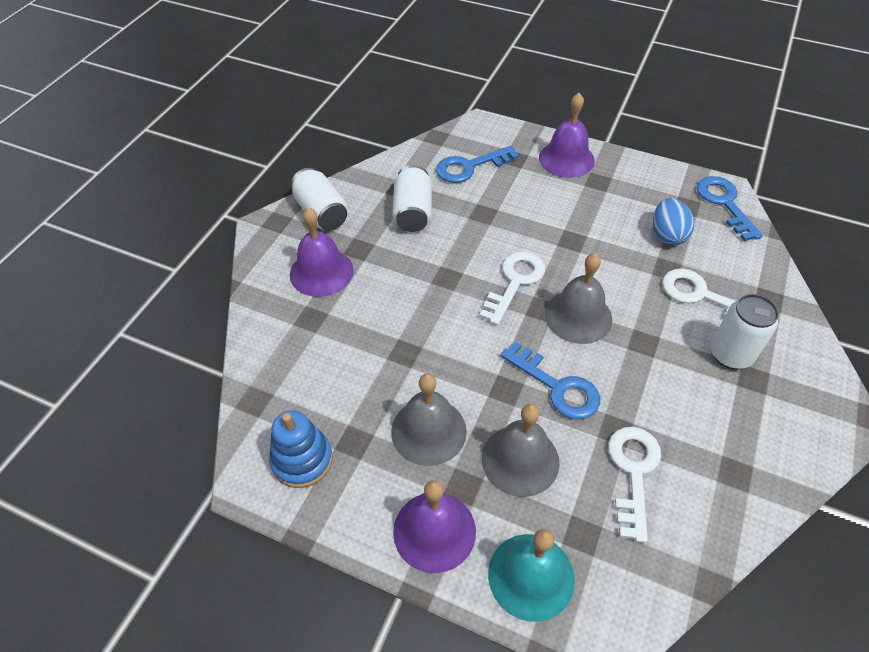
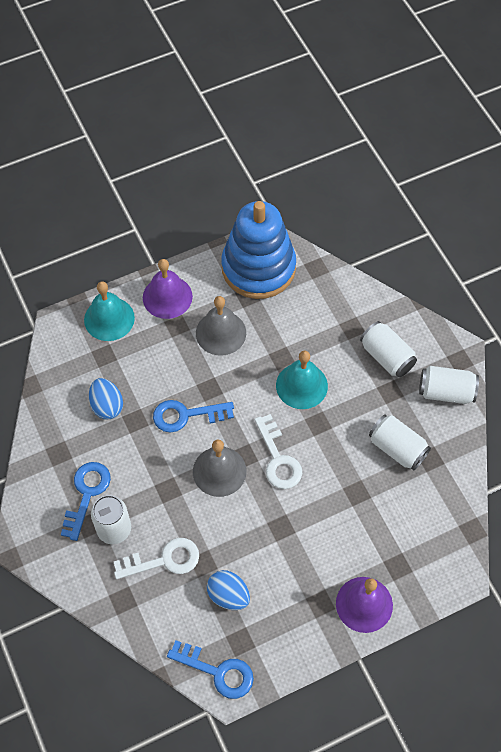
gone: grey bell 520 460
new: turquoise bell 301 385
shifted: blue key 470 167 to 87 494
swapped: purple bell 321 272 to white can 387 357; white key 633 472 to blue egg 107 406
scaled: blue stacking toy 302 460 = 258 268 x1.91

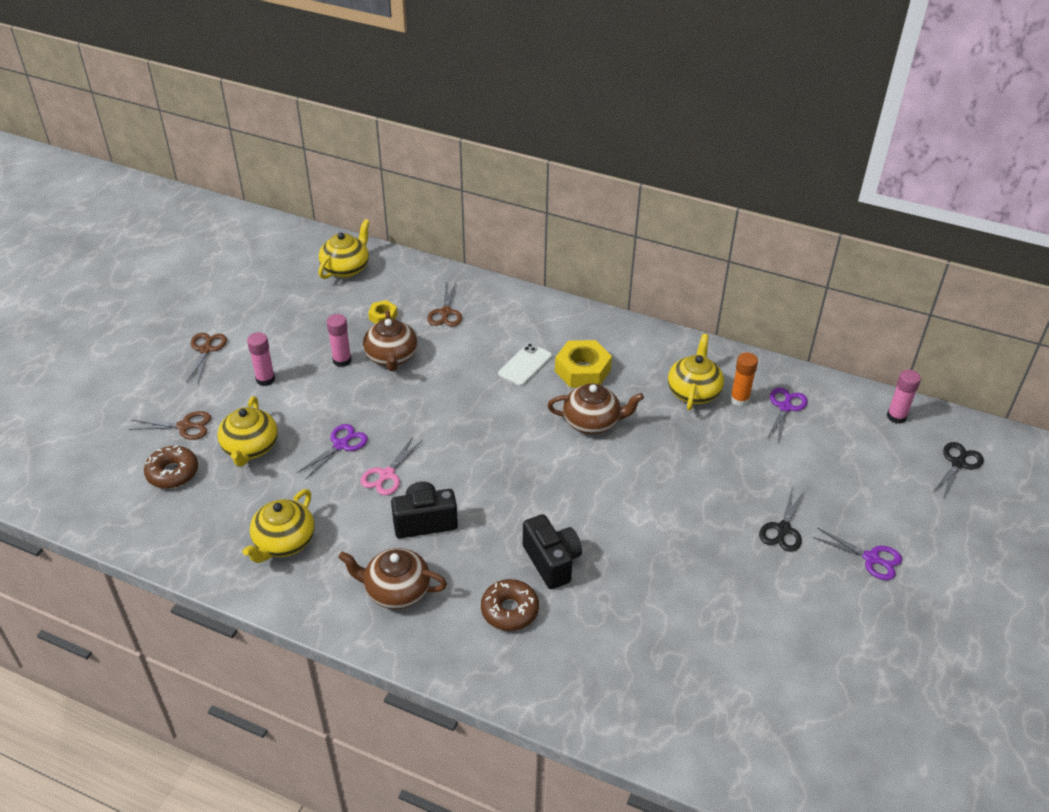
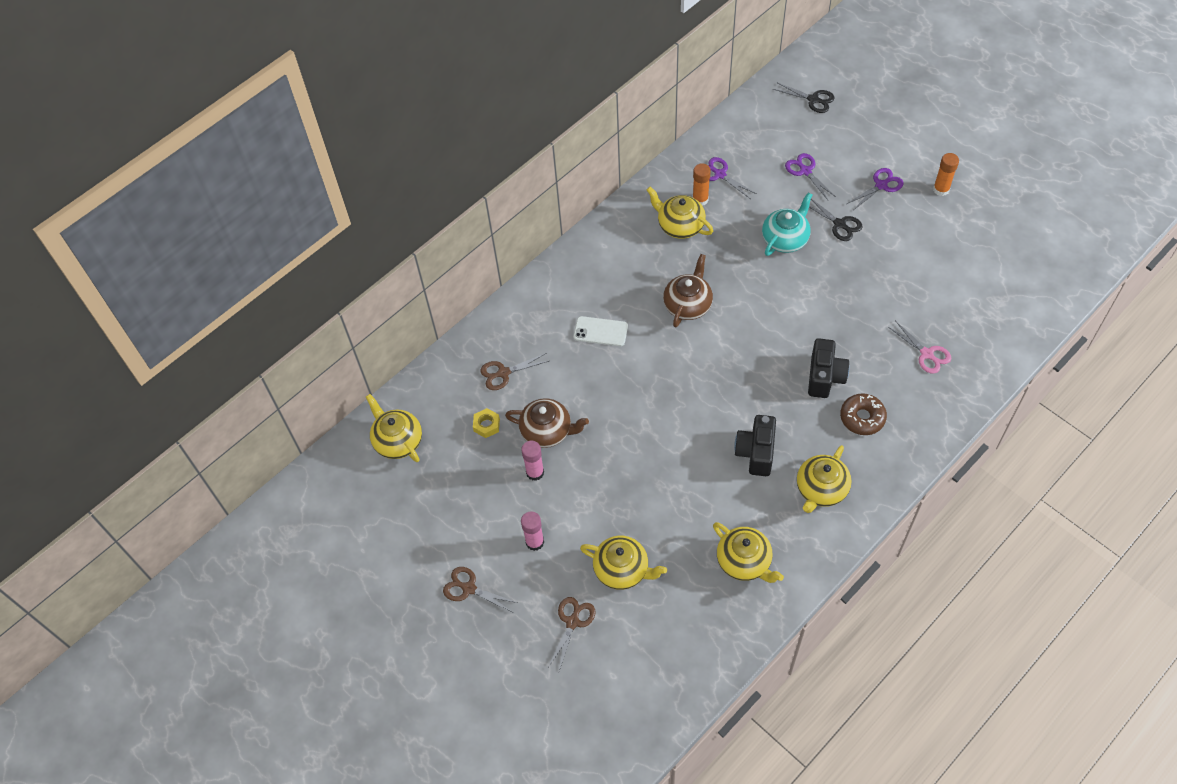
gone: brown donut 172 473; yellow nut 582 370; pink glue stick 896 416
new: turquoise teapot 785 239; orange glue stick 941 189
shifted: purple scissors 341 445 to 805 171; pink scissors 387 475 to 926 354
repainted: brown teapot 396 591 to yellow teapot 821 489
rotated: brown scissors 445 312 = 503 373 135 degrees clockwise; white phone 525 365 = 600 331 45 degrees counterclockwise; black camera 552 562 = 824 377 105 degrees clockwise; black scissors 958 464 = 813 99 150 degrees clockwise

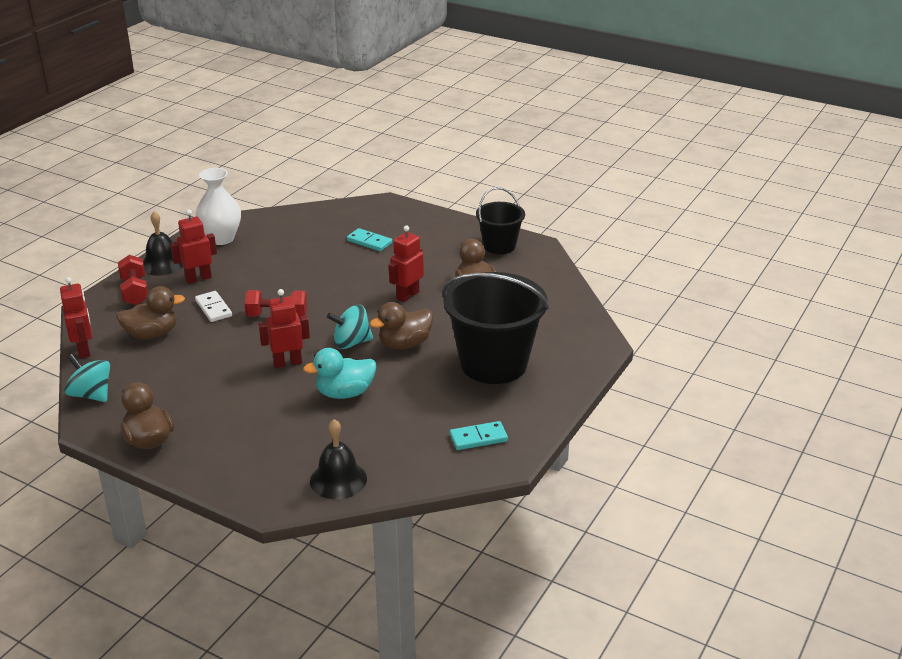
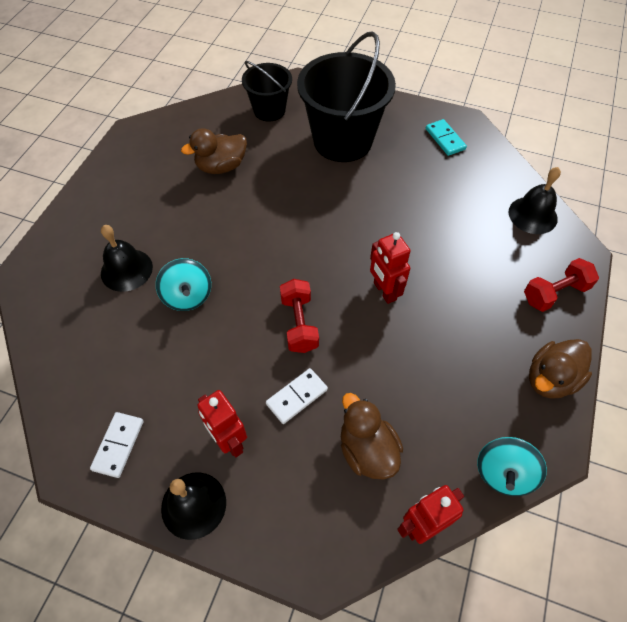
gone: turquoise duck 345 393; brown duck 404 344; red robot 407 295
shifted: red dumbbell 135 291 to 554 293; turquoise spinning top 351 343 to 188 296; black bucket 499 246 to 269 110
swapped: white vase 221 238 to white domino 118 445; turquoise domino 369 242 to black bell 126 270

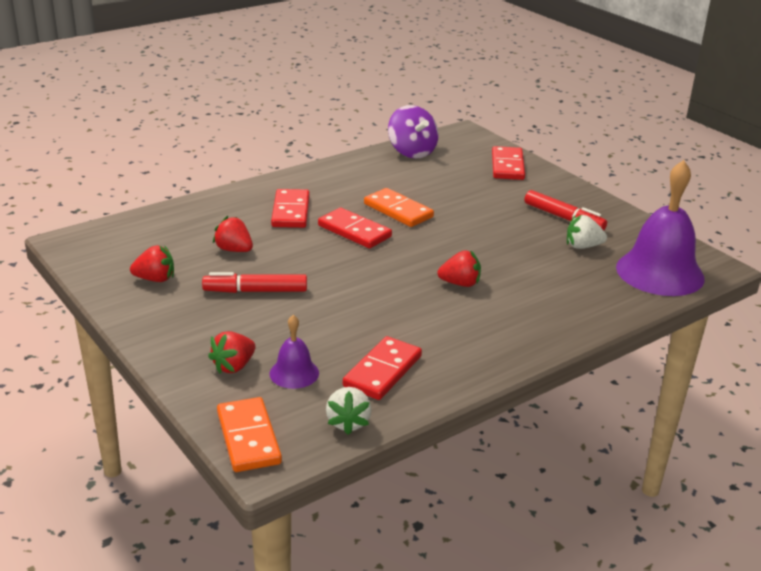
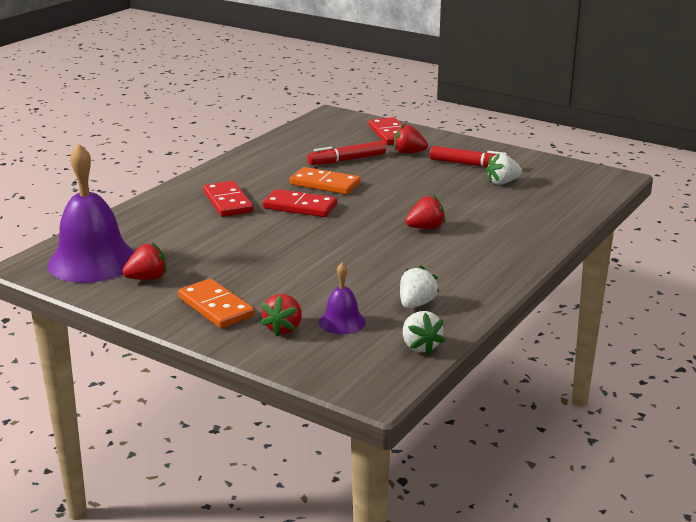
gone: purple spinning top 412 152
shifted: red marker 255 291 to 347 160; red strawberry 234 250 to 408 153; orange domino 248 438 to 216 307; purple bell 660 272 to 92 261
swapped: red domino 382 371 to white strawberry 416 304

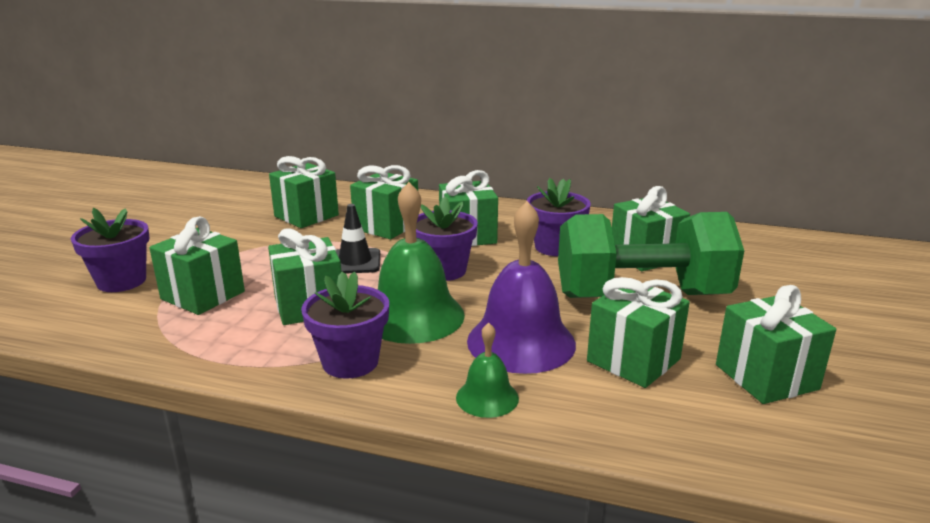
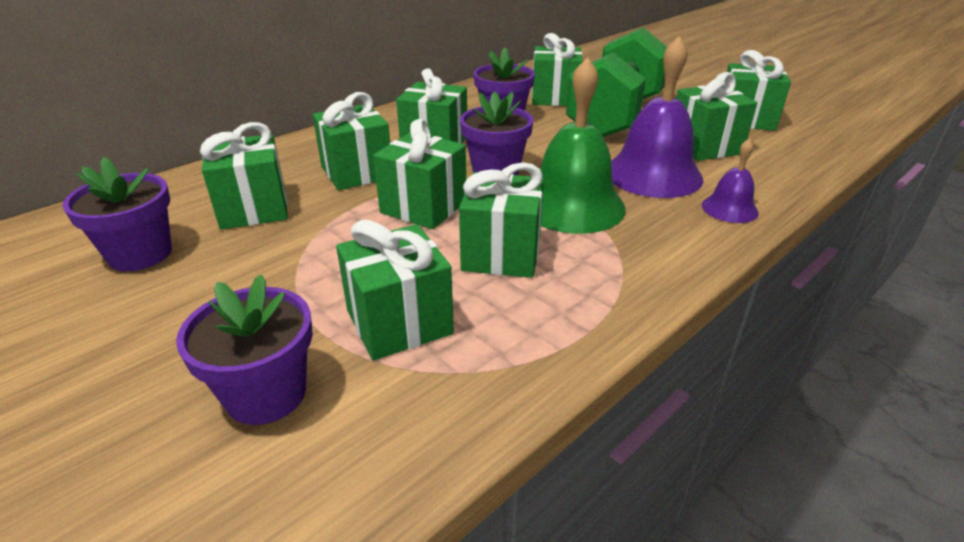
shifted: purple flower pot 350 362 to 140 254
swapped: black traffic cone 355 262 to green gift 423 207
repainted: green bell 487 397 to purple bell 729 208

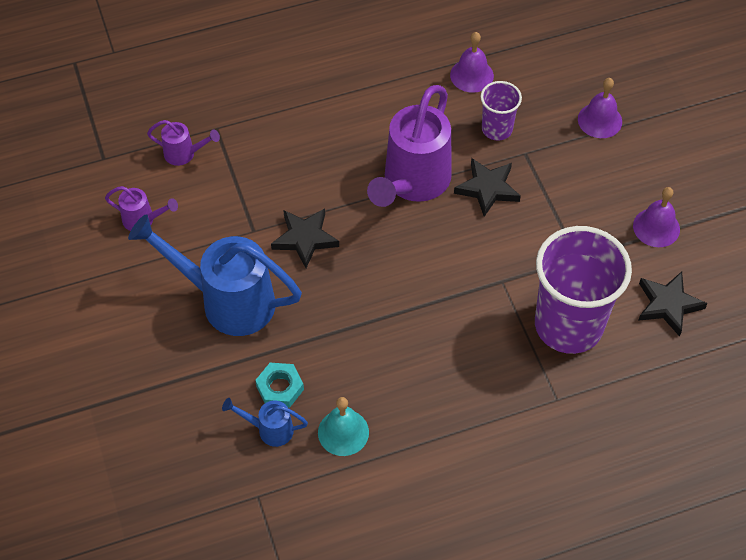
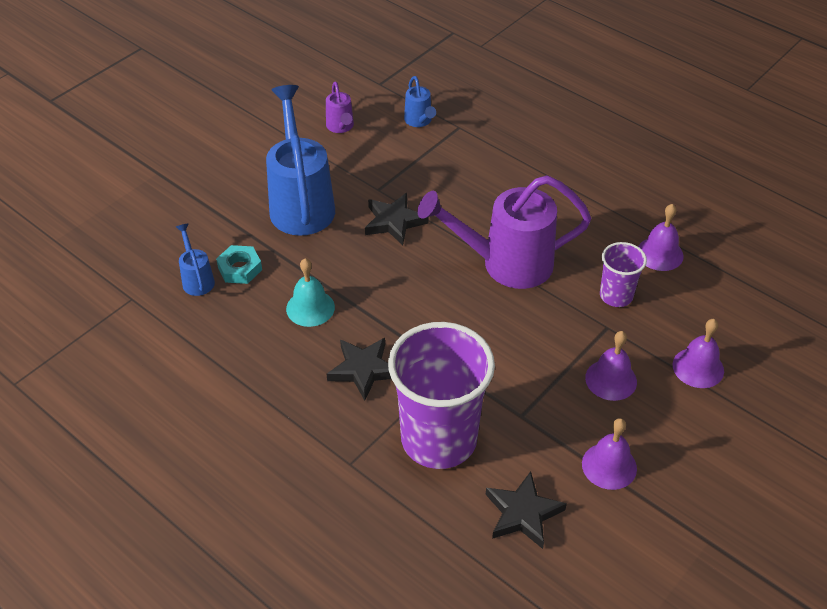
new: purple bell 611 379
shifted: turquoise bell 343 432 to 310 308; black star 487 189 to 363 370
repainted: purple watering can 184 154 to blue watering can 419 121

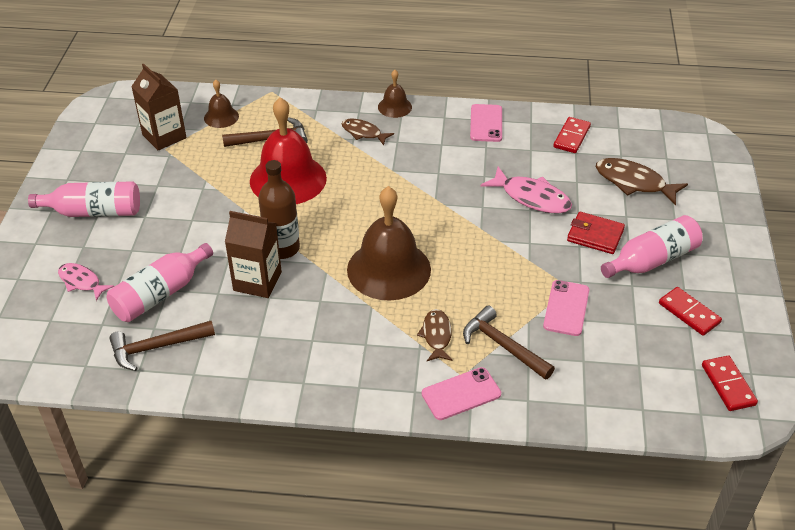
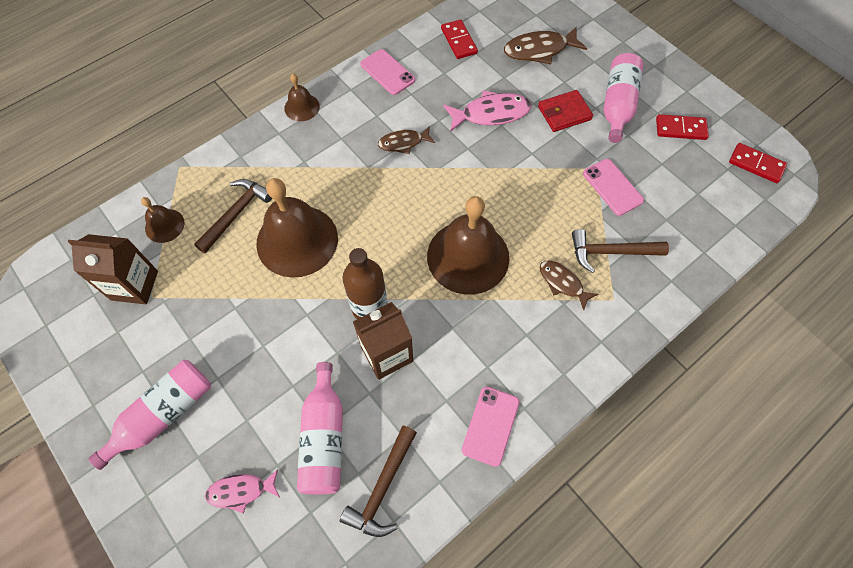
shifted: brown fish 363 133 to 403 143; pink phone 461 394 to 490 425
repainted: red bell 288 179 to brown bell 297 240

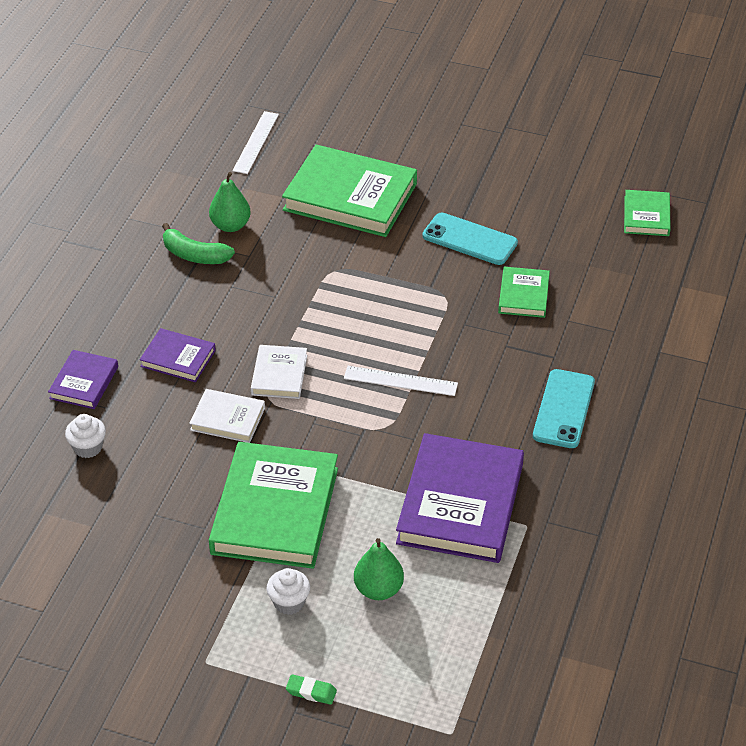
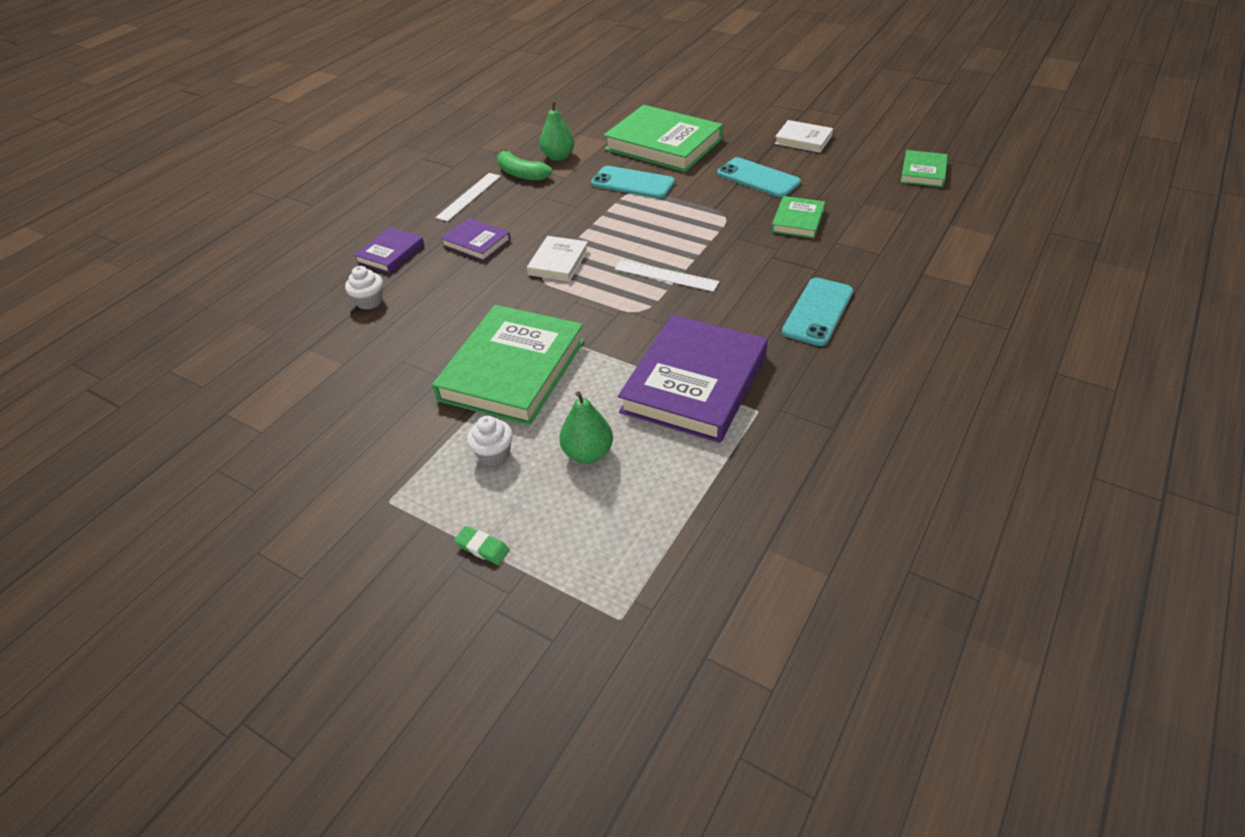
new: turquoise phone 632 183
shifted: white book 227 419 to 803 139; white ruler 255 142 to 469 196

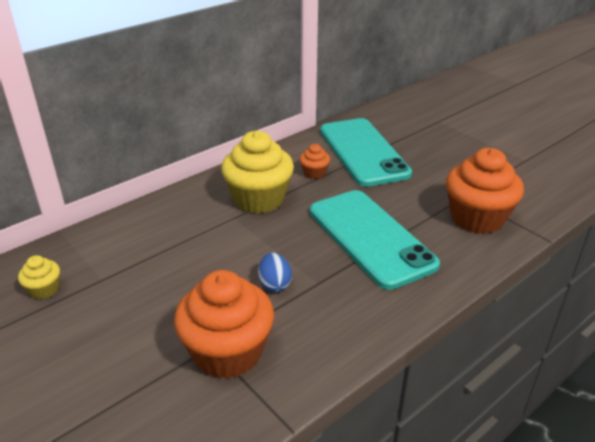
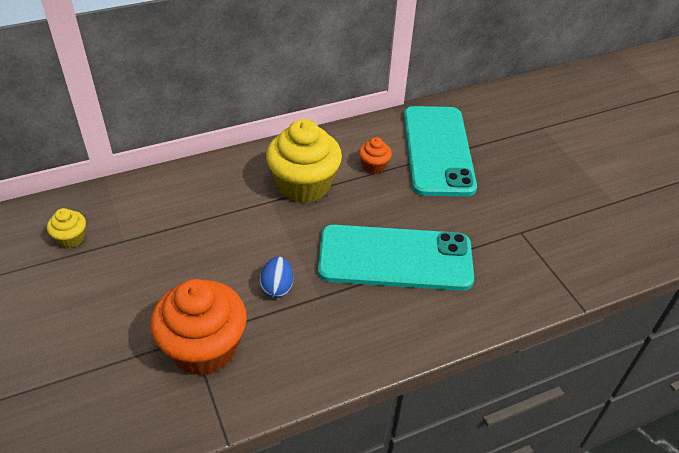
gone: orange cupcake 477 218
rotated: turquoise phone 370 237 = 395 258 75 degrees counterclockwise

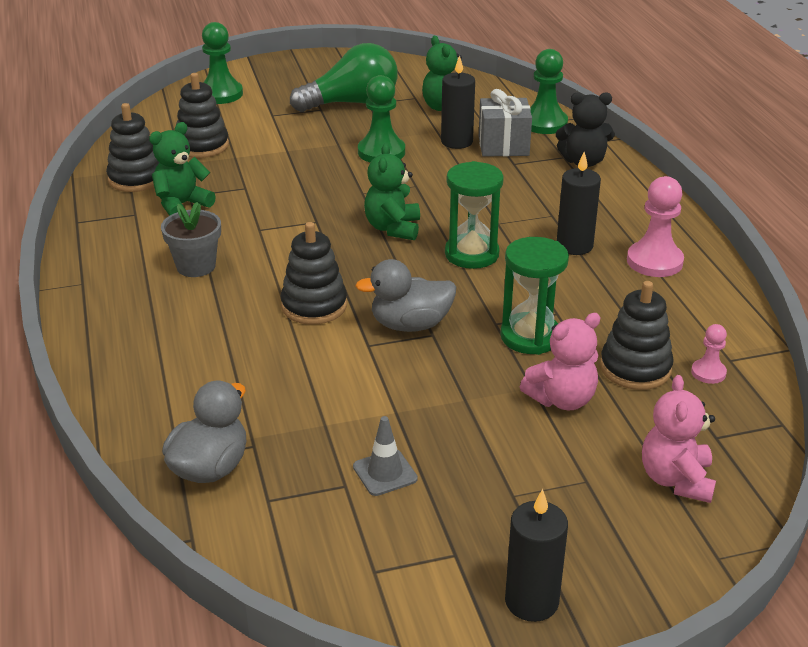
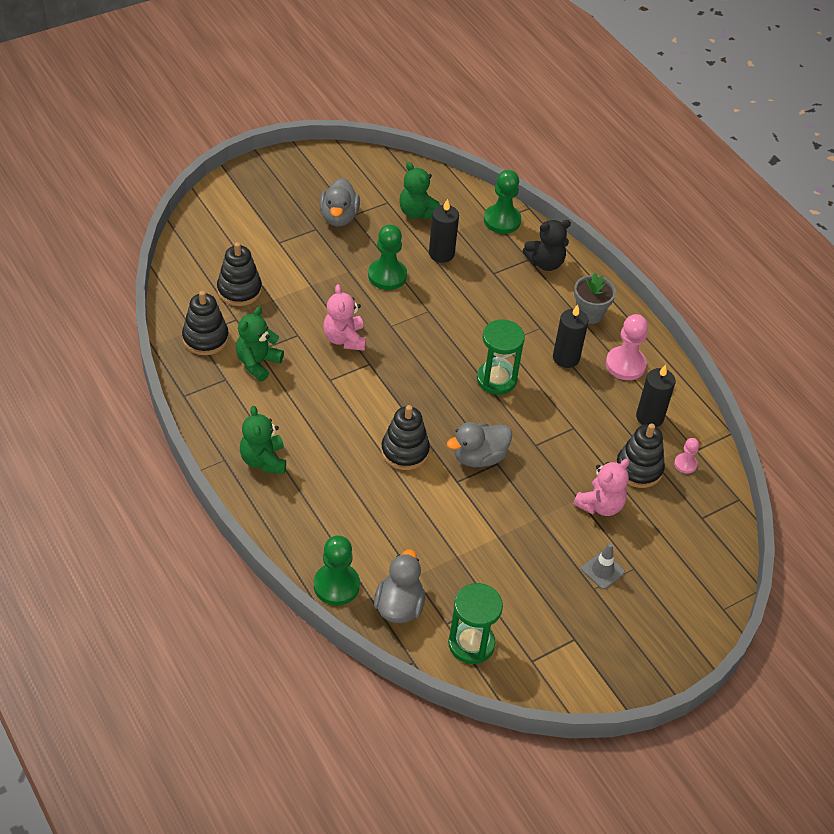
gone: grey gift 503 146
shifted: grey flower pot 196 266 to 589 313; green pawn 221 94 to 336 585; grey traffic cone 385 473 to 602 570; green teddy bear 393 228 to 263 460; green hourglass 530 337 to 471 644; black candle 531 601 to 649 417; pink teddy bear 676 480 to 344 339
swapped: green light bulb 352 103 to grey duck 339 217

